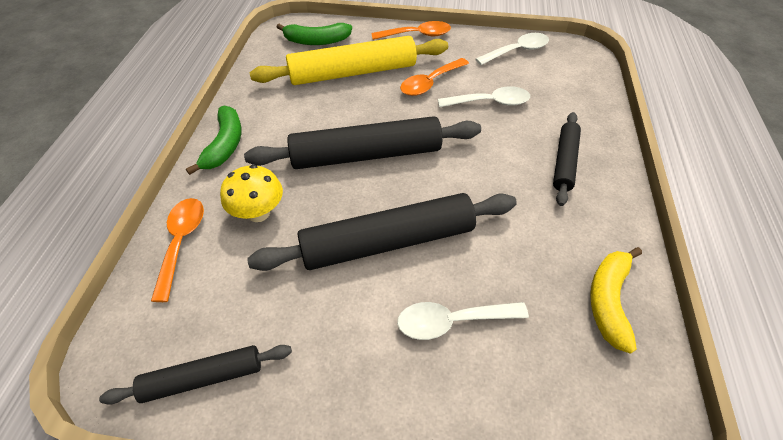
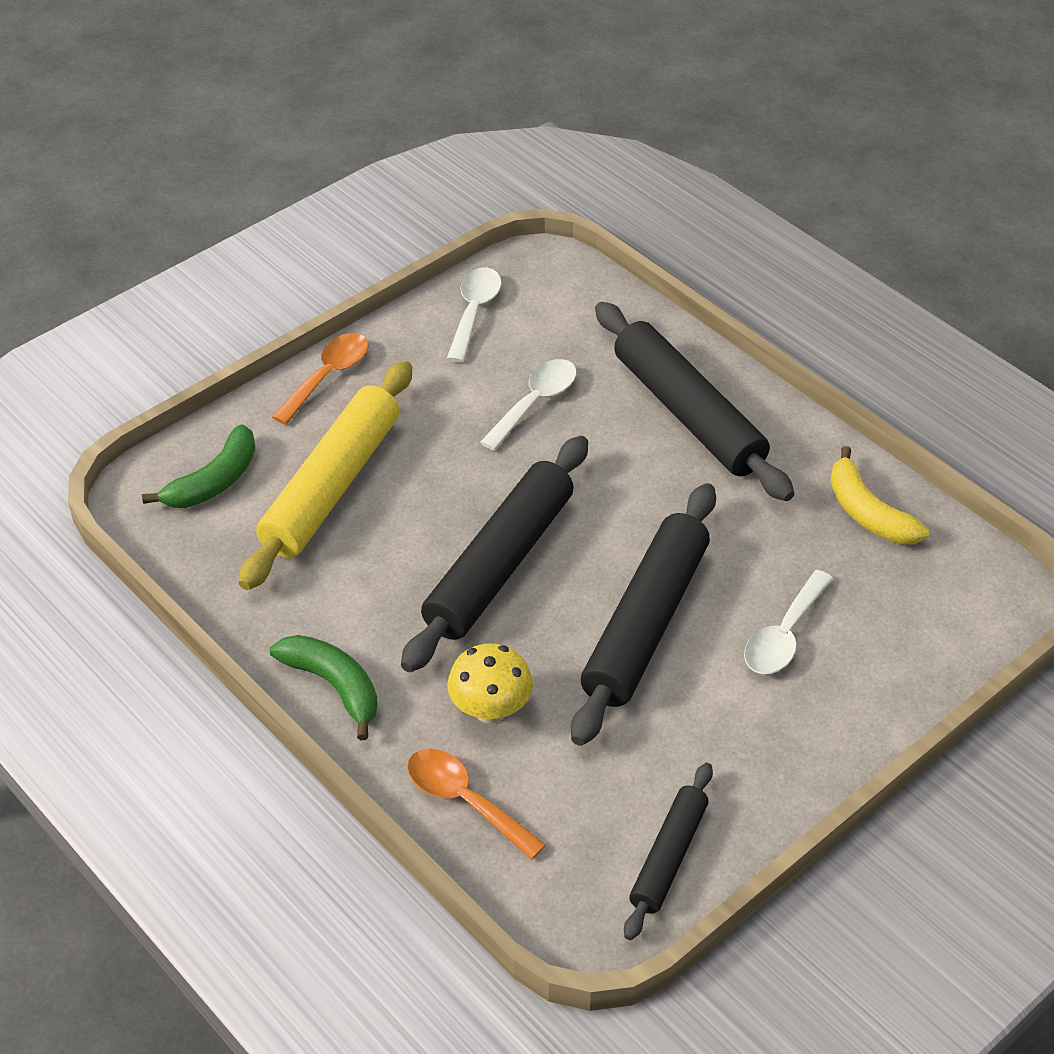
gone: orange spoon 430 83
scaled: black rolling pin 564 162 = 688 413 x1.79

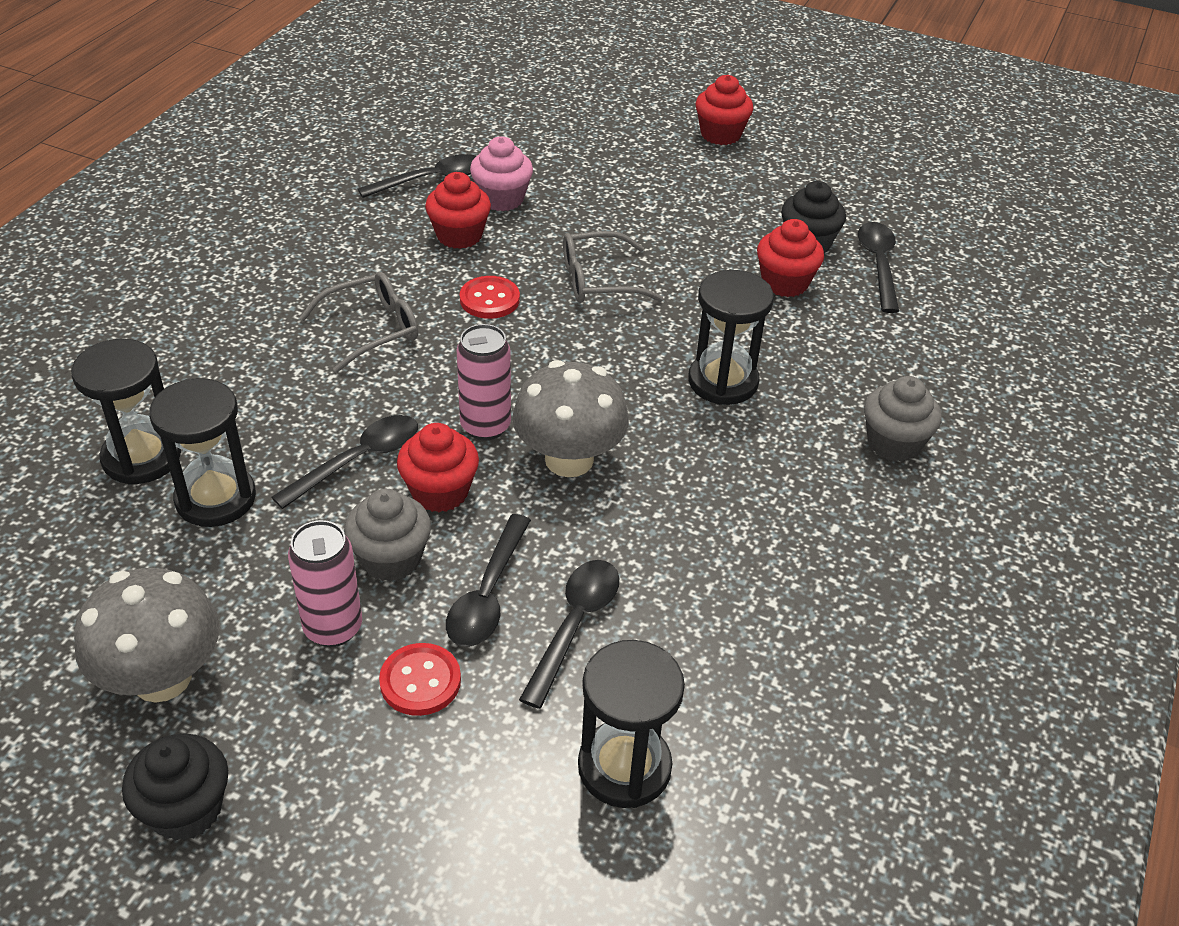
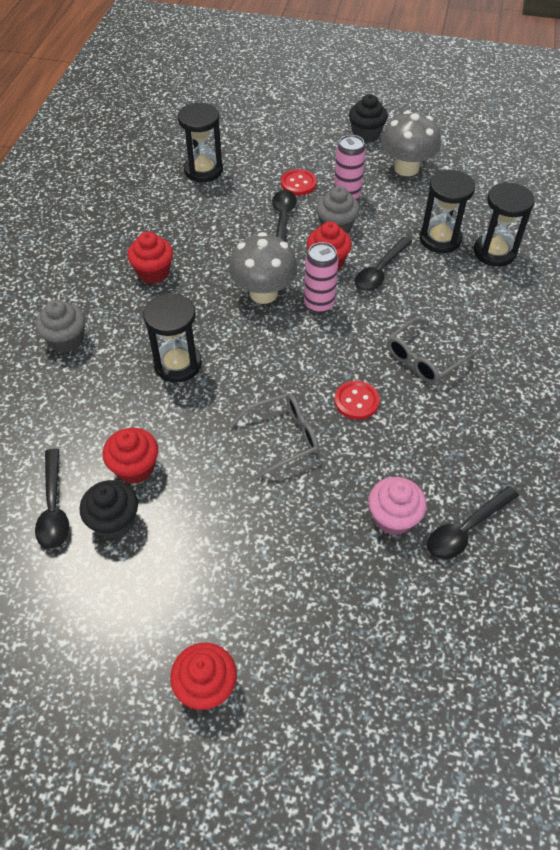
gone: black spoon 574 625
shifted: red cupcake 459 235 to 153 272

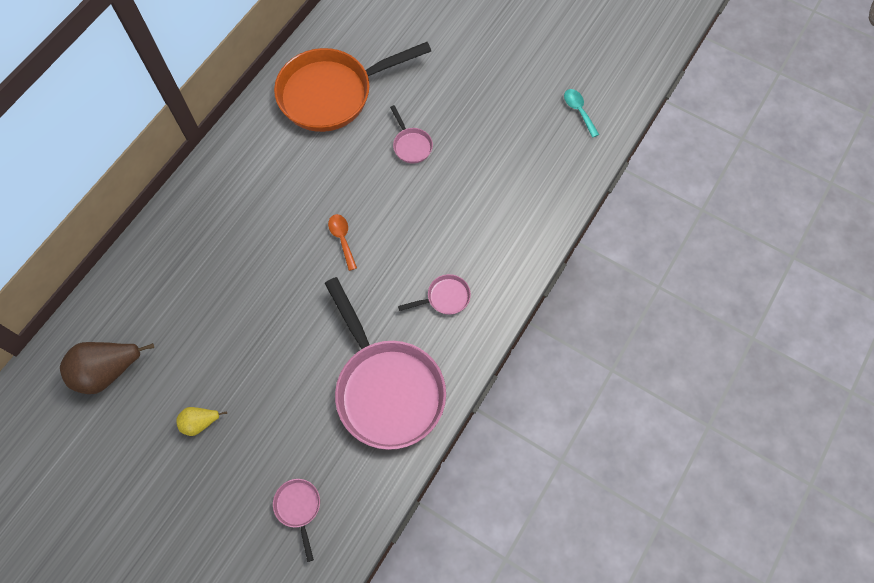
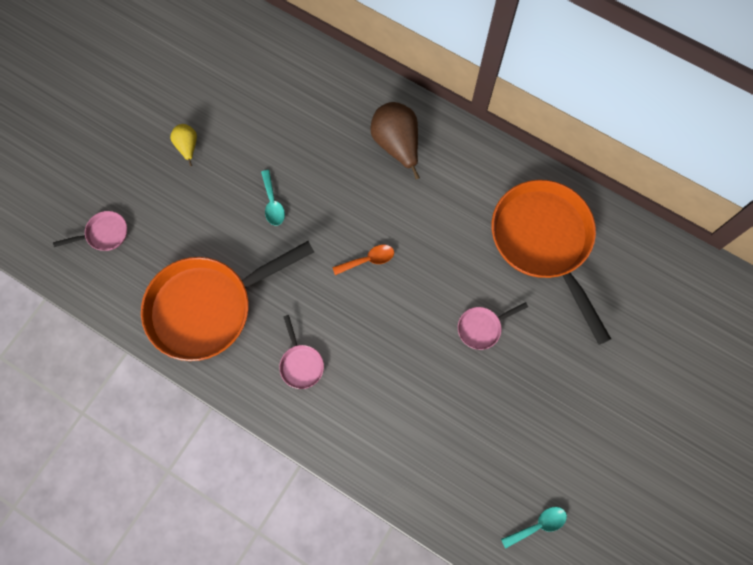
new: turquoise spoon 273 203
shifted: brown pear 108 371 to 396 144
repainted: pink pan 386 388 to orange pan 208 307

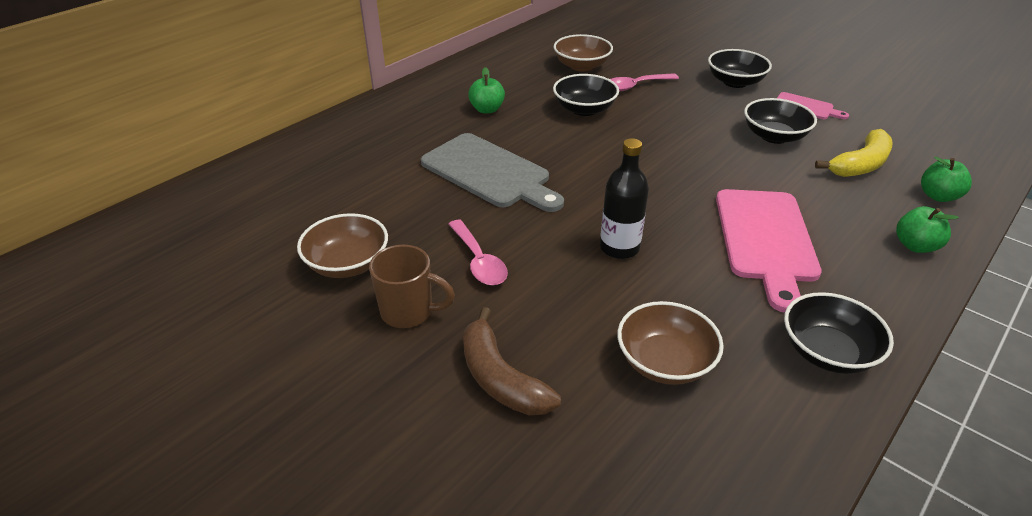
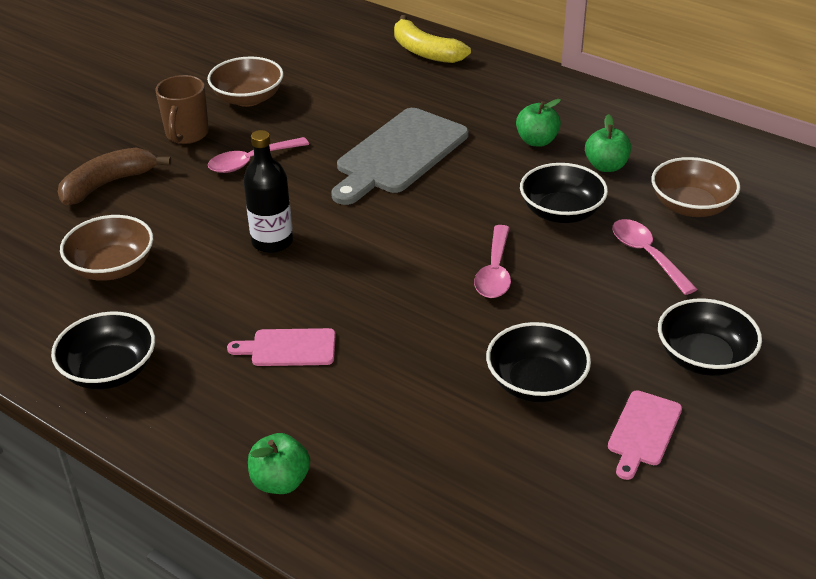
new: pink spoon 495 272
shifted: yellow banana 860 165 to 425 52; green apple 938 196 to 606 166
scaled: pink cutting board 766 240 = 289 348 x0.51

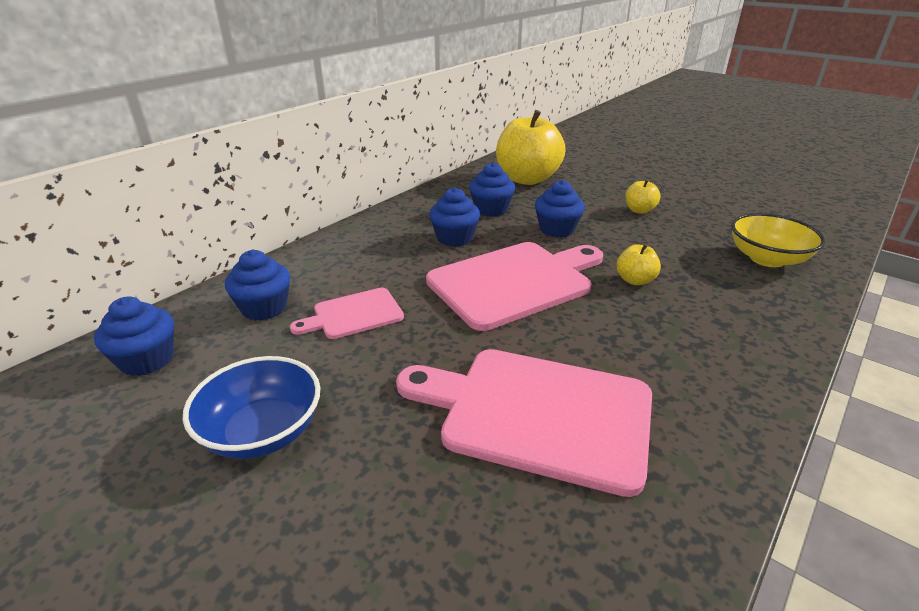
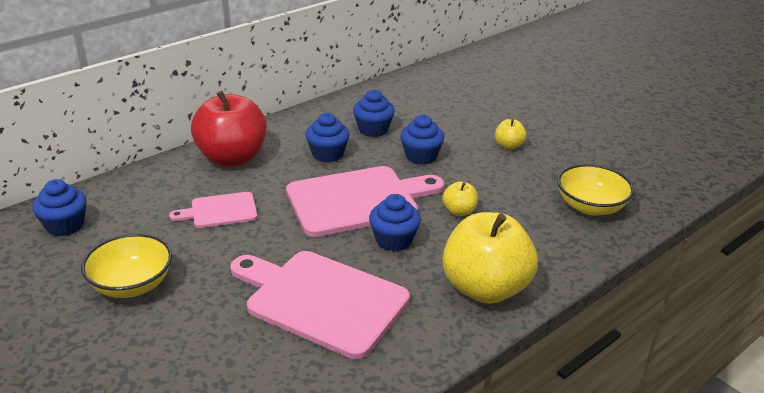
new: red apple 232 158
shifted: blue cupcake 264 308 to 394 240; yellow apple 527 179 to 485 288
repainted: blue bowl 263 432 to yellow bowl 132 284

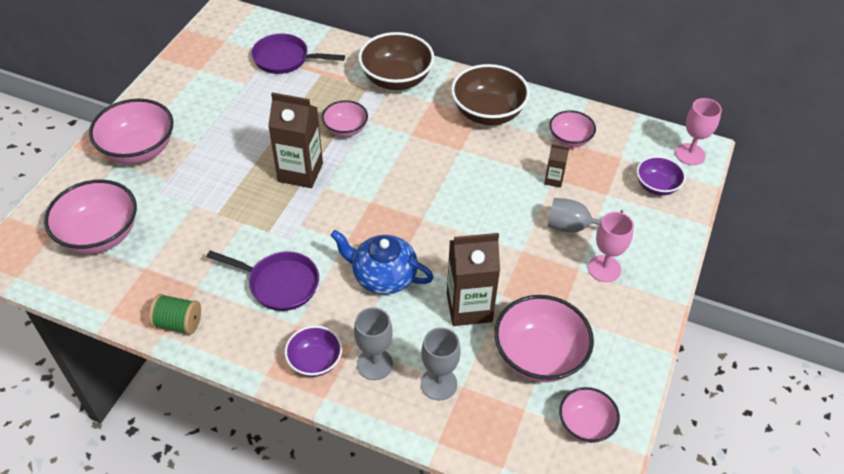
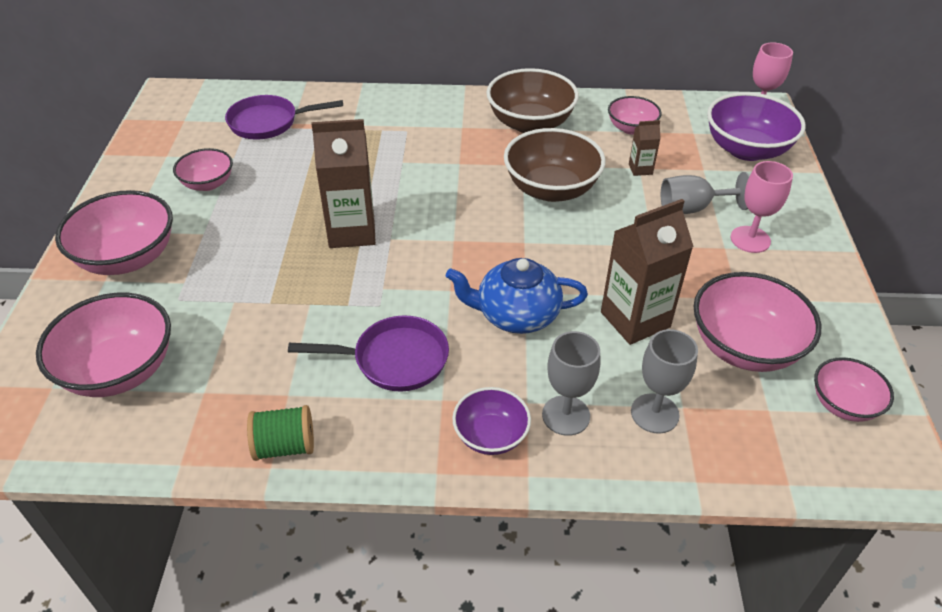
shifted: pink bowl 345 129 to 208 184; brown bowl 396 79 to 551 189
scaled: purple bowl 656 186 = 746 150 x1.72

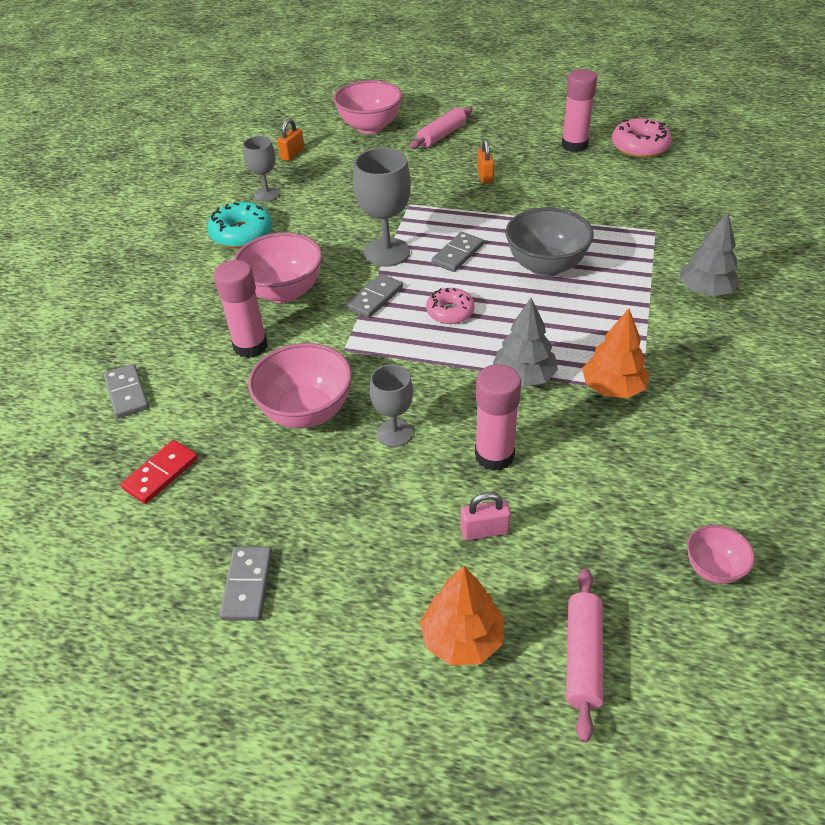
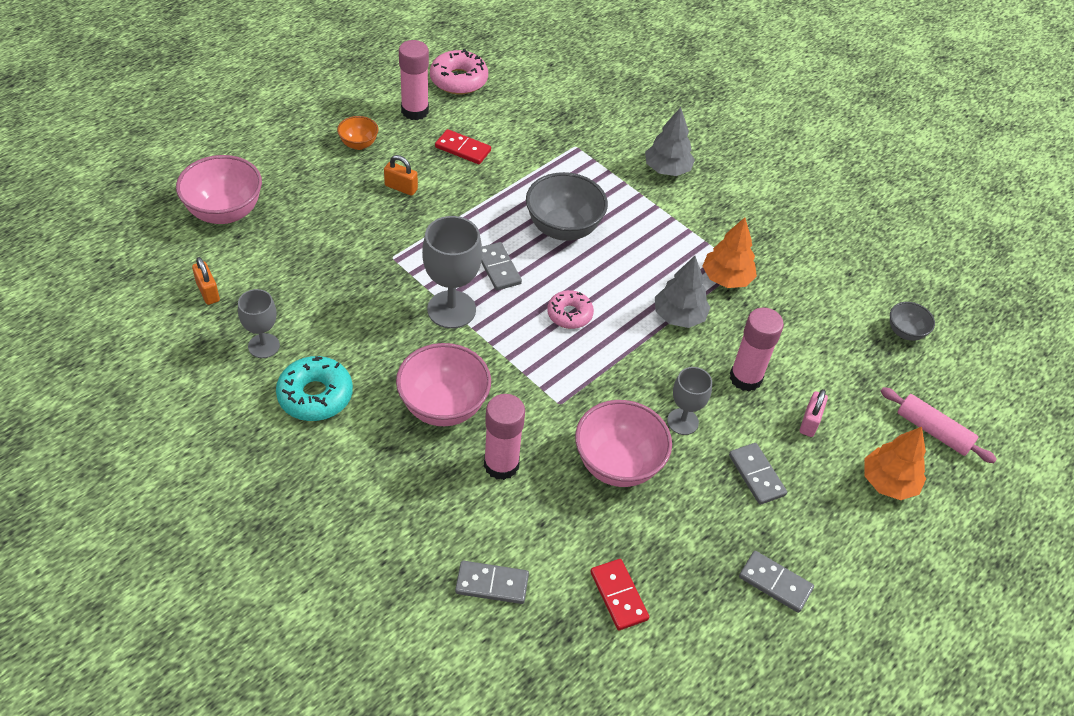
gone: pink rolling pin 442 135
new: orange bowl 359 144; red domino 463 149
shifted: grey domino 374 298 to 756 475
repainted: pink bowl 713 568 to grey bowl 905 332

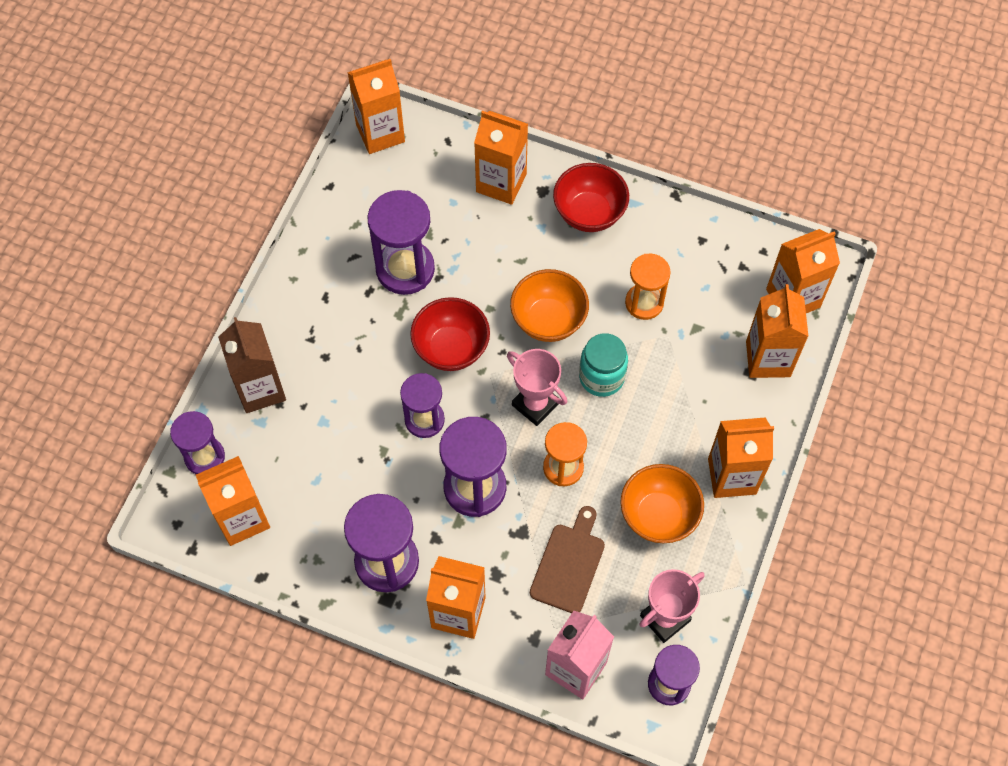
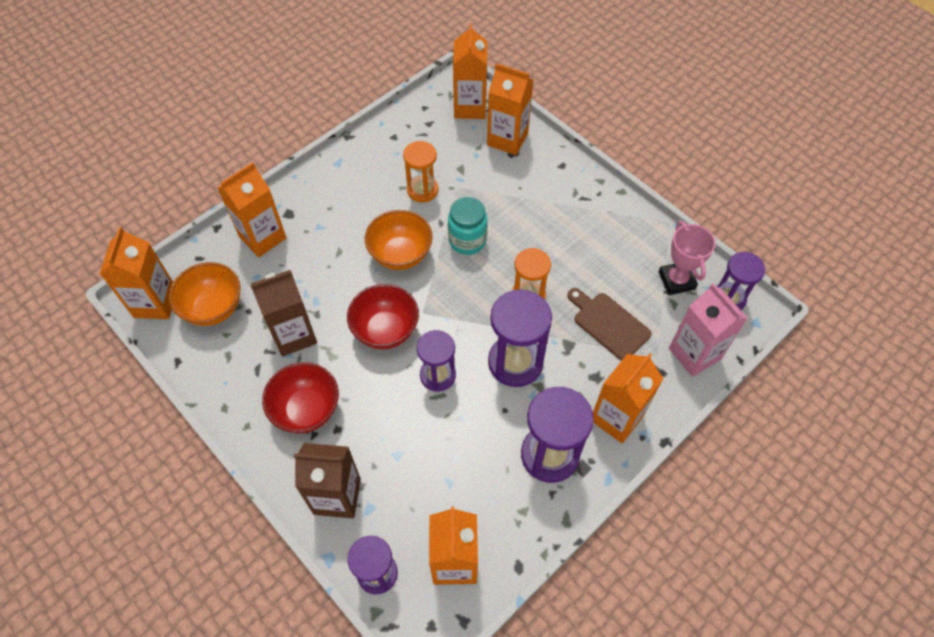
gone: pink trophy 535 404; orange carton 732 476
shifted: red bowl 589 213 to 306 410; orange bowl 658 515 to 214 308
swapped: purple hourglass 405 269 to brown carton 294 335

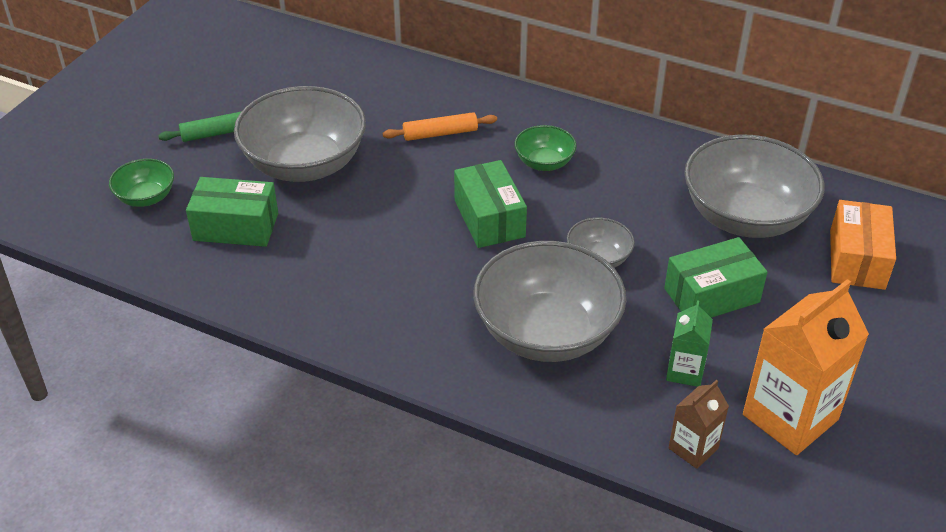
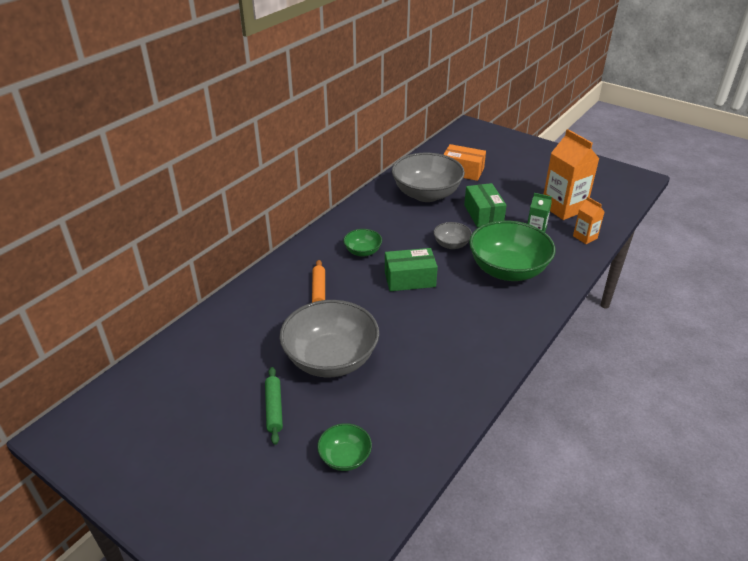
gone: green box 236 227
repainted: grey bowl 547 332 to green bowl 507 270; brown carton 693 448 to orange carton 585 237

